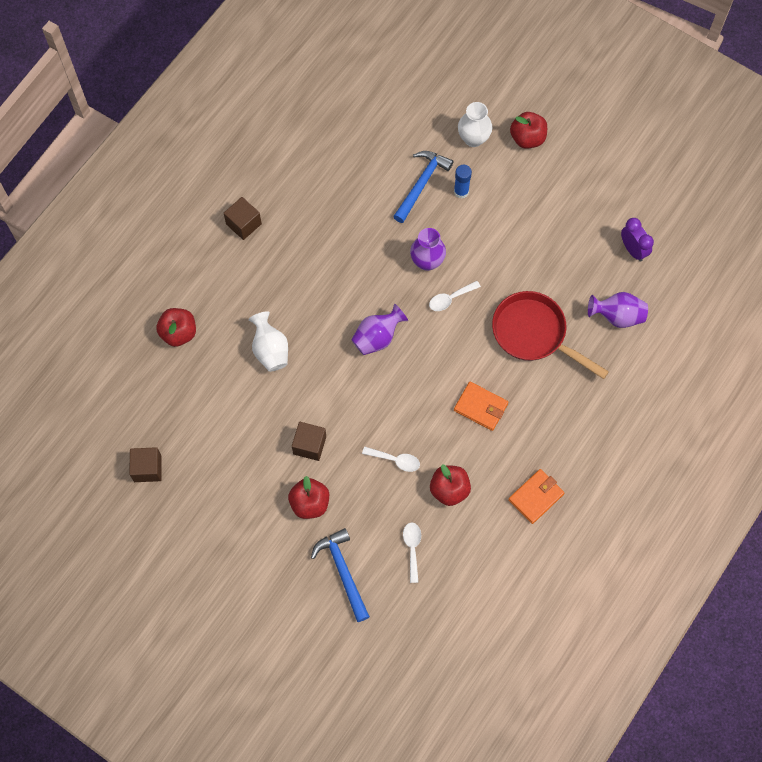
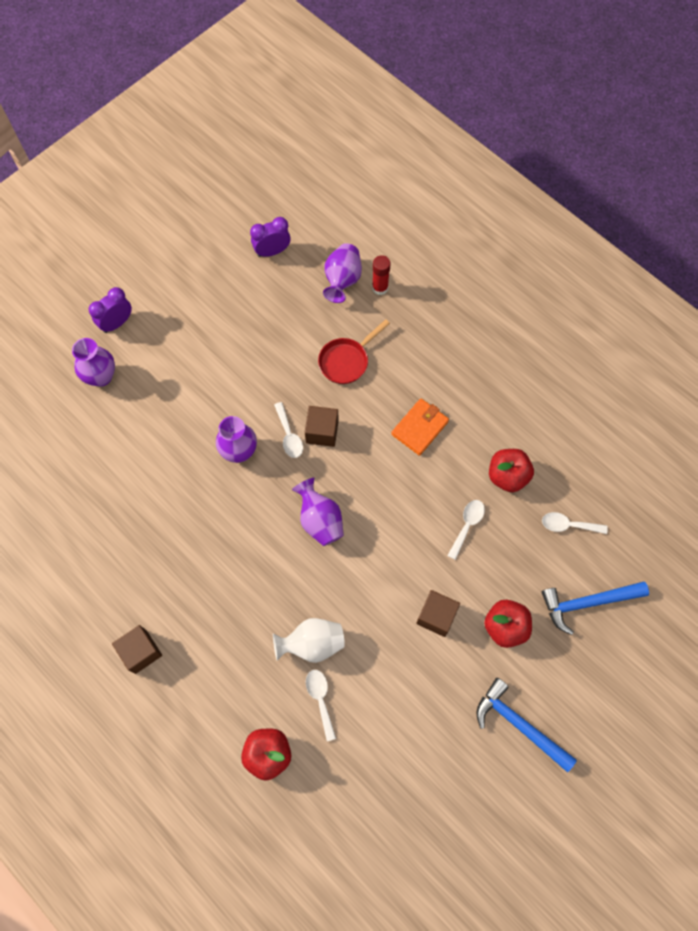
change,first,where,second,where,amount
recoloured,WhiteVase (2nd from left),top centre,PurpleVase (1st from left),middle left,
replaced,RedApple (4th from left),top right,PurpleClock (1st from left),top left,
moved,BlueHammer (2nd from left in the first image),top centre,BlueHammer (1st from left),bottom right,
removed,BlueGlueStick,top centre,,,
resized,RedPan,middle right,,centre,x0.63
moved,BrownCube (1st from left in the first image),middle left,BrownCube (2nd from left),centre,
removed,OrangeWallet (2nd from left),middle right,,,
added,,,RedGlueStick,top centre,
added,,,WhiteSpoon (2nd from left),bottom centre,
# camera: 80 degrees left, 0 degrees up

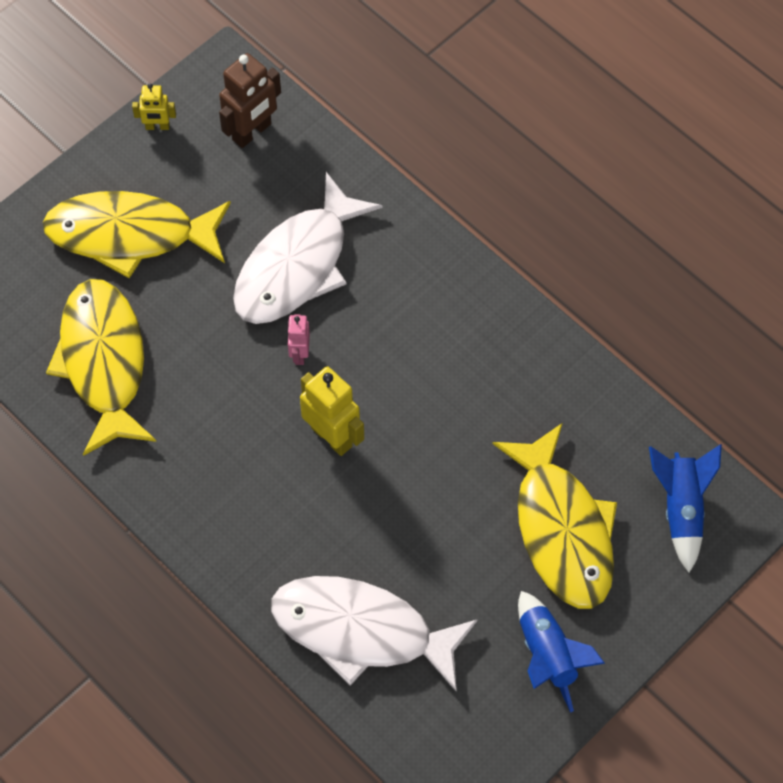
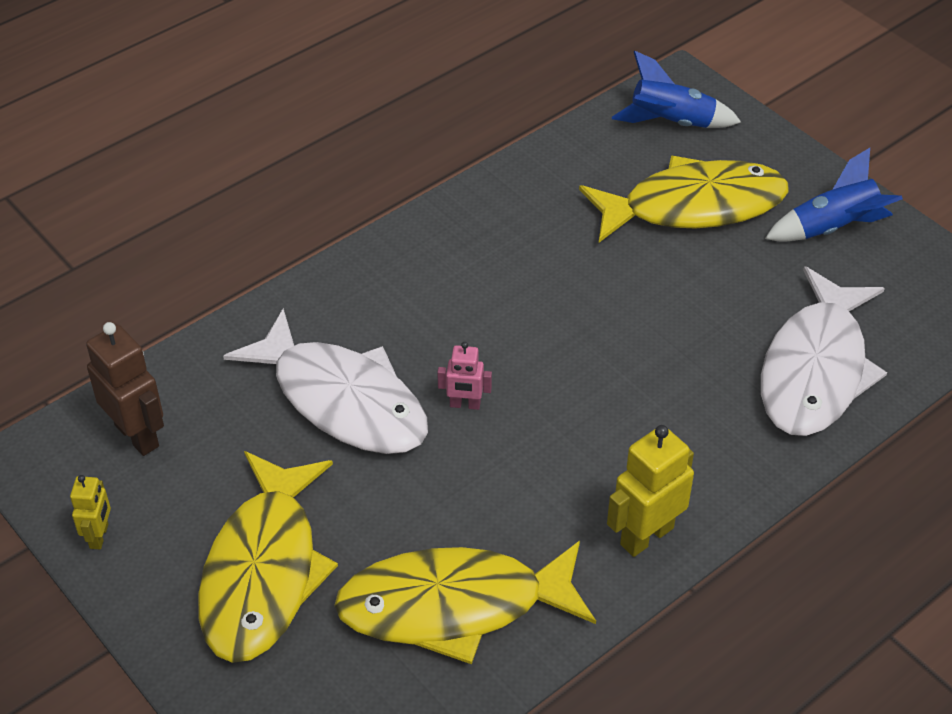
change,first,where,second,where,amount
moved,YellowRobot (2nd from left),centre,,bottom right,
# camera: 85 degrees left, 15 degrees down

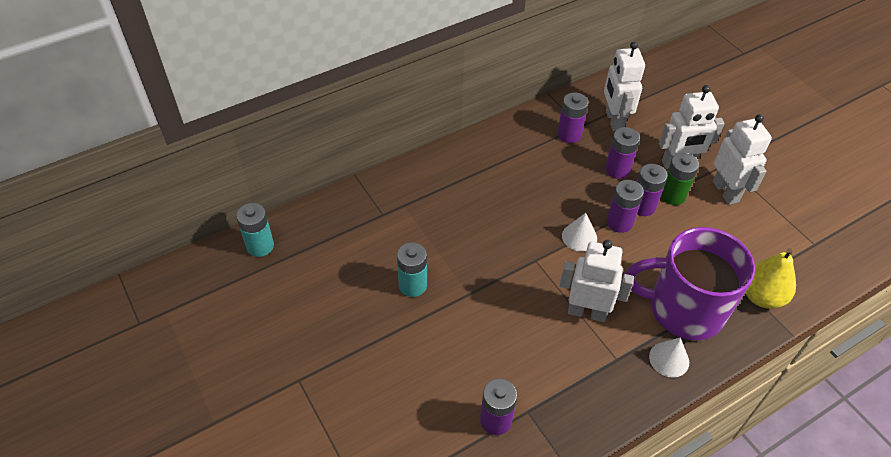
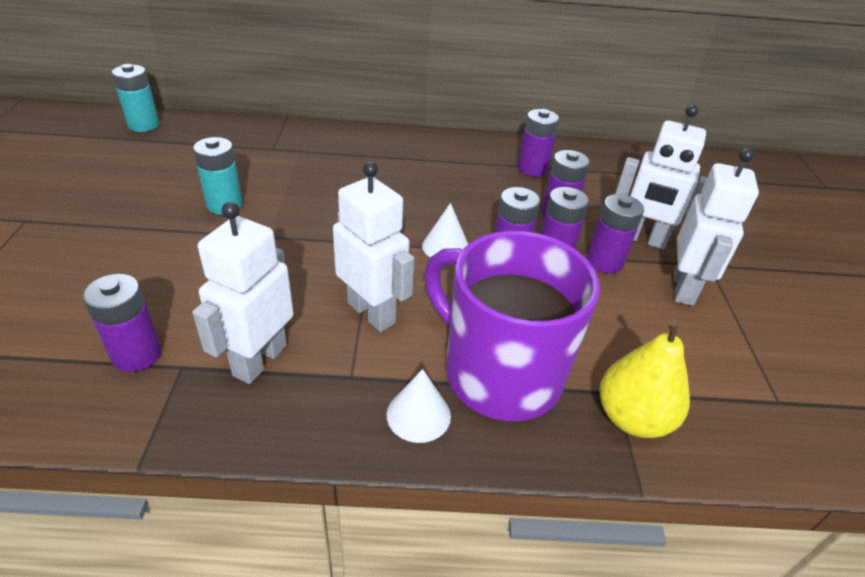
change,first,where,second,where,amount
moved,WhiteRobot (2nd from left in the first image),top right,WhiteRobot (1st from left),middle left,
recoloured,GreenBattery,middle right,PurpleBattery (6th from left),middle right,
# camera: 30 degrees right, 10 degrees down

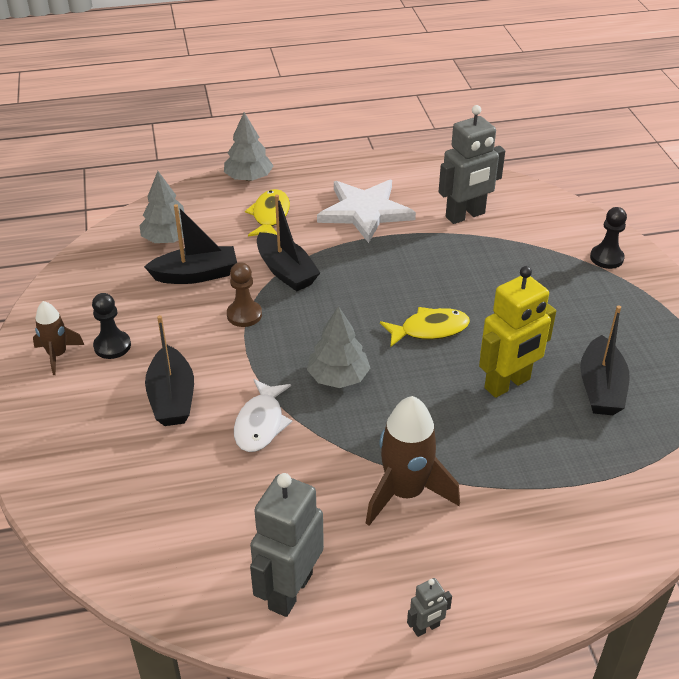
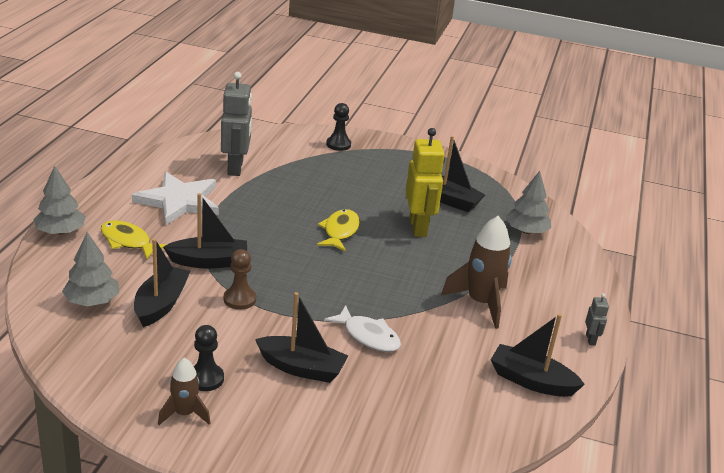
change,first,where,second,where,amount
moved,GreyTree (3rd from left),centre,,middle right,
replaced,GreyRobot (1st from left),bottom centre,BlackBoat (5th from left),bottom right,
# camera: 65 degrees left, 10 degrees down

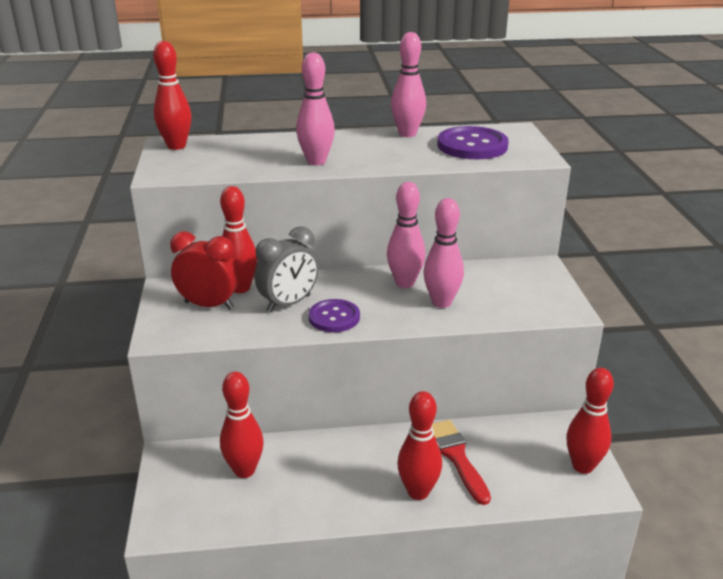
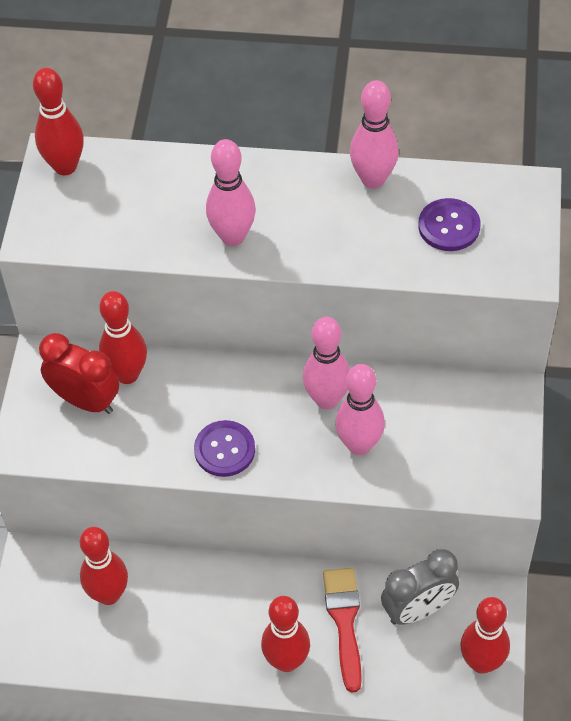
change,first,where,second,where,amount
resized,PurpleButton (2nd from left),top centre,,top right,x0.65
moved,GreyClock,centre,,bottom right,
# camera: 15 degrees right, 25 degrees up

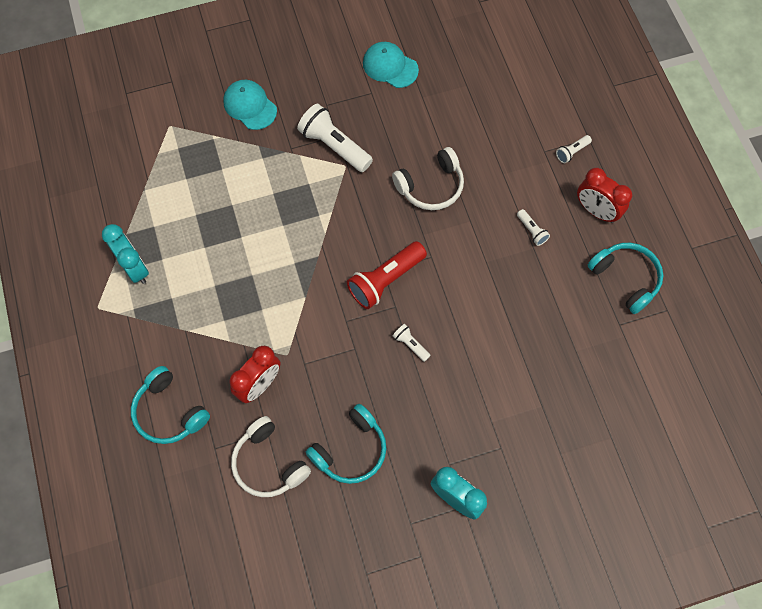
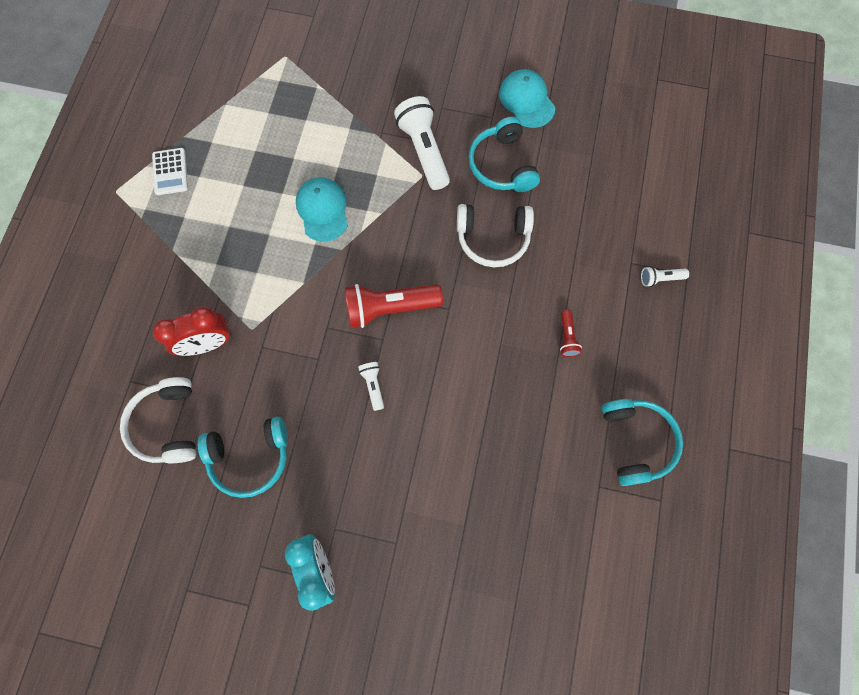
change,first,where,second,where,amount
moved,TurquoiseCap (1st from left),top left,,top centre,
removed,RedClock (2nd from left),top right,,,
recoloured,WhiteFlashlight (3rd from left),middle right,RedFlashlight (2nd from left),centre,
replaced,TurquoiseClock (1st from left),middle left,WhiteCalculator,top left,
moved,TurquoiseHeadphones (1st from left in the first image),middle left,TurquoiseHeadphones (2nd from left),top centre,
# camera: 30 degrees right, 5 degrees up

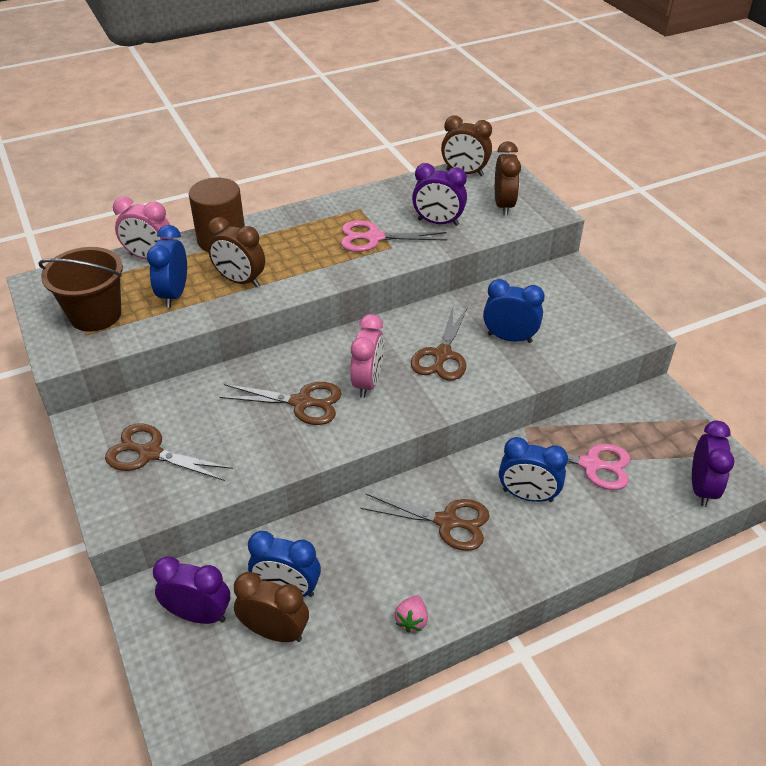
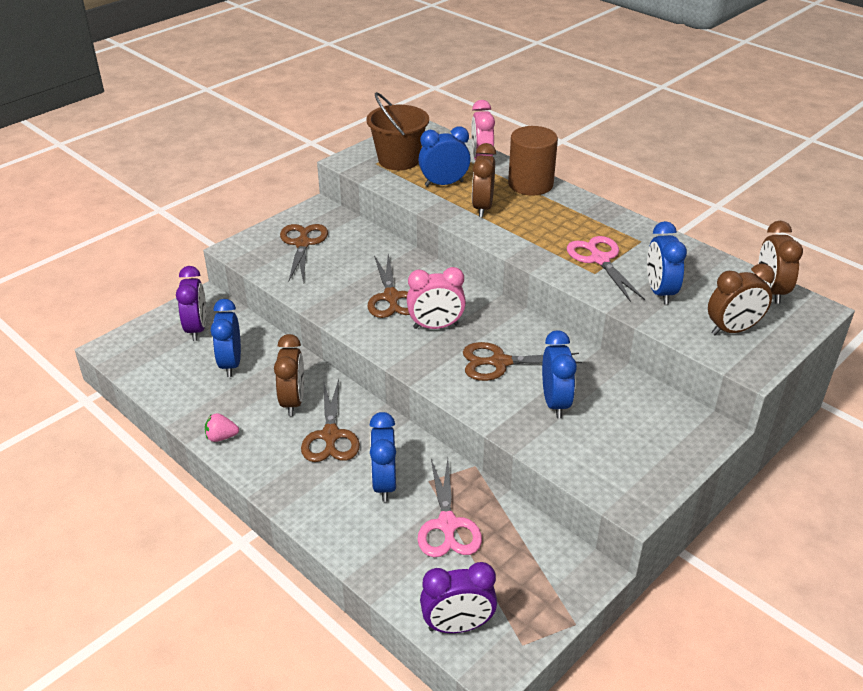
change,first,where,second,where,amount
recoloured,PurpleClock (2nd from left),top centre,BlueClock (5th from left),middle right,
moved,BrownClock (2nd from left in the first image),bottom centre,BrownClock (1st from left),centre,
# camera: 70 degrees right, 5 degrees down

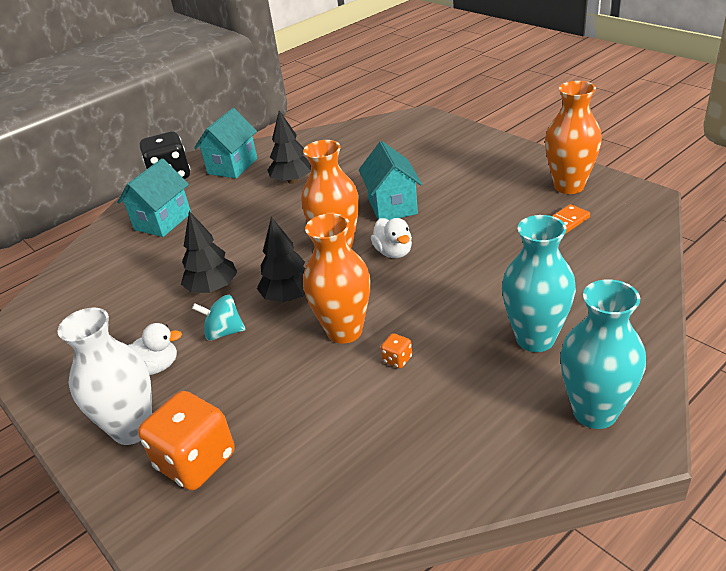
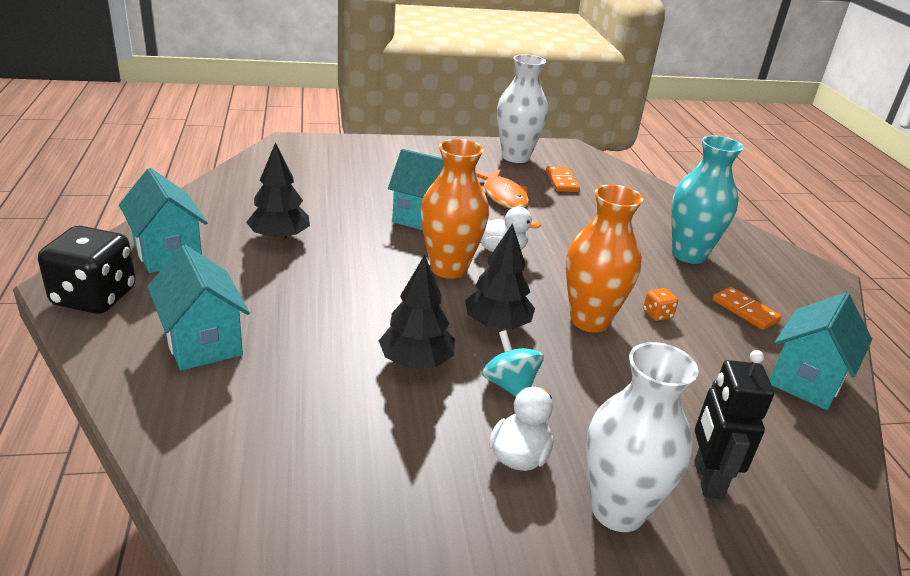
change,first,where,second,where,amount
recoloured,OrangeVase (3rd from left),top right,WhiteVase (1st from left),top centre,
removed,TurquoiseVase (2nd from left),middle right,,,
turned,TurquoiseSpinningTop,middle left,,centre,120 degrees clockwise
replaced,OrangeDice (1st from left),bottom left,BlackRobot,bottom right,
added,,,OrangeFish,top centre,
added,,,OrangeDomino (2nd from left),middle right,
added,,,TurquoiseHouse (4th from left),middle right,
# camera: 65 degrees left, 5 degrees down

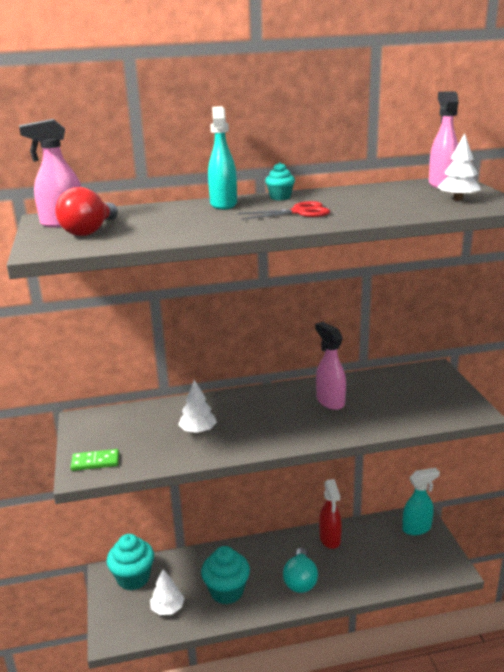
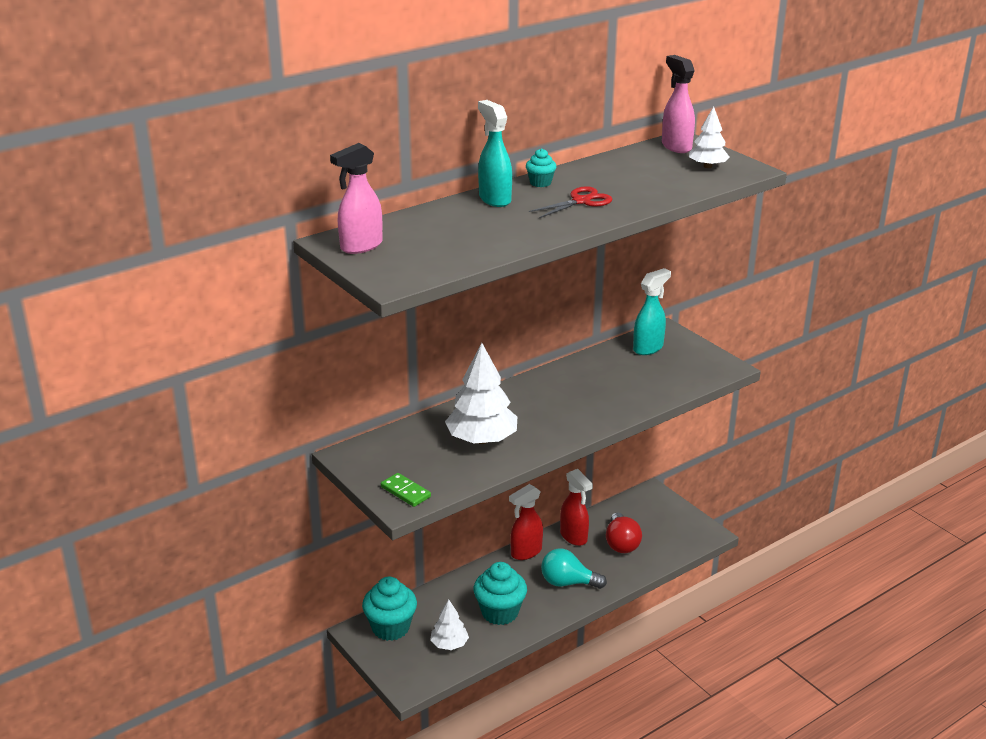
change,first,where,second,where,amount
moved,RedLightBulb,top left,,bottom centre,
removed,PinkSprayBottle (2nd from left),centre,,,
resized,WhiteTree (2nd from left),centre,,centre,x1.78
turned,GreenDomino,bottom left,,centre,75 degrees clockwise
moved,TurquoiseSprayBottle (2nd from left),bottom right,,centre,
turned,TurquoiseLightBulb,bottom centre,,bottom centre,120 degrees clockwise
added,,,RedSprayBottle (1st from left),bottom centre,
# camera: 25 degrees left, 5 degrees up

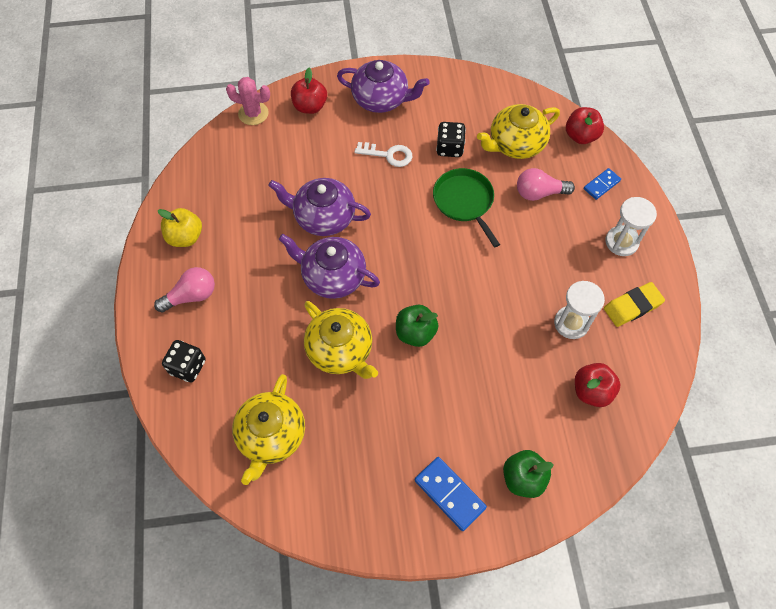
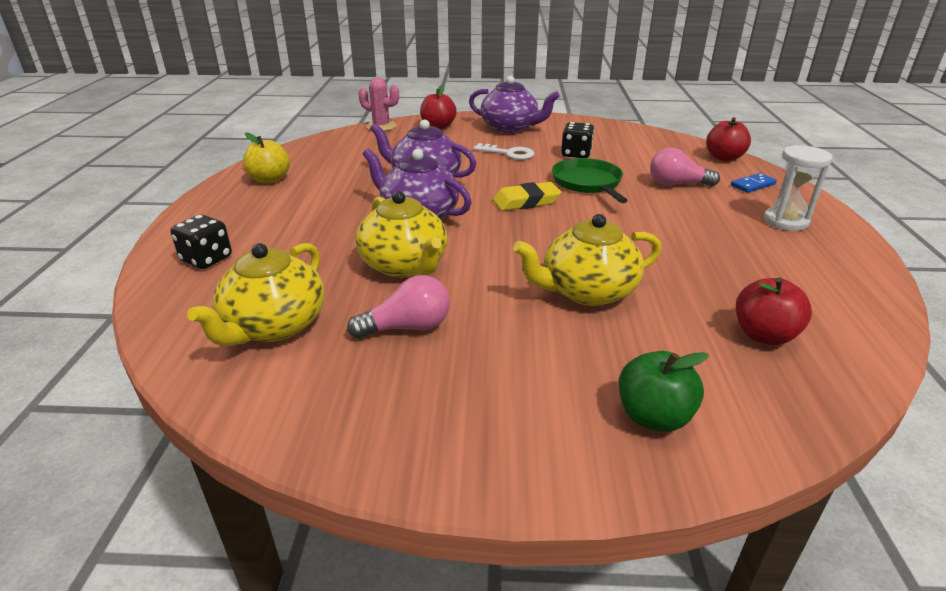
change,first,where,second,where,amount
moved,YellowTeapot (3rd from left),top right,,centre,
moved,PinkLightBulb (1st from left),middle left,,centre,
removed,WhiteHourglass (1st from left),middle right,,,
moved,YellowEraser,middle right,,top centre,
removed,GreenApple (1st from left),centre,,,
removed,BlueDomino (1st from left),bottom centre,,,
# camera: 10 degrees right, 30 degrees down

